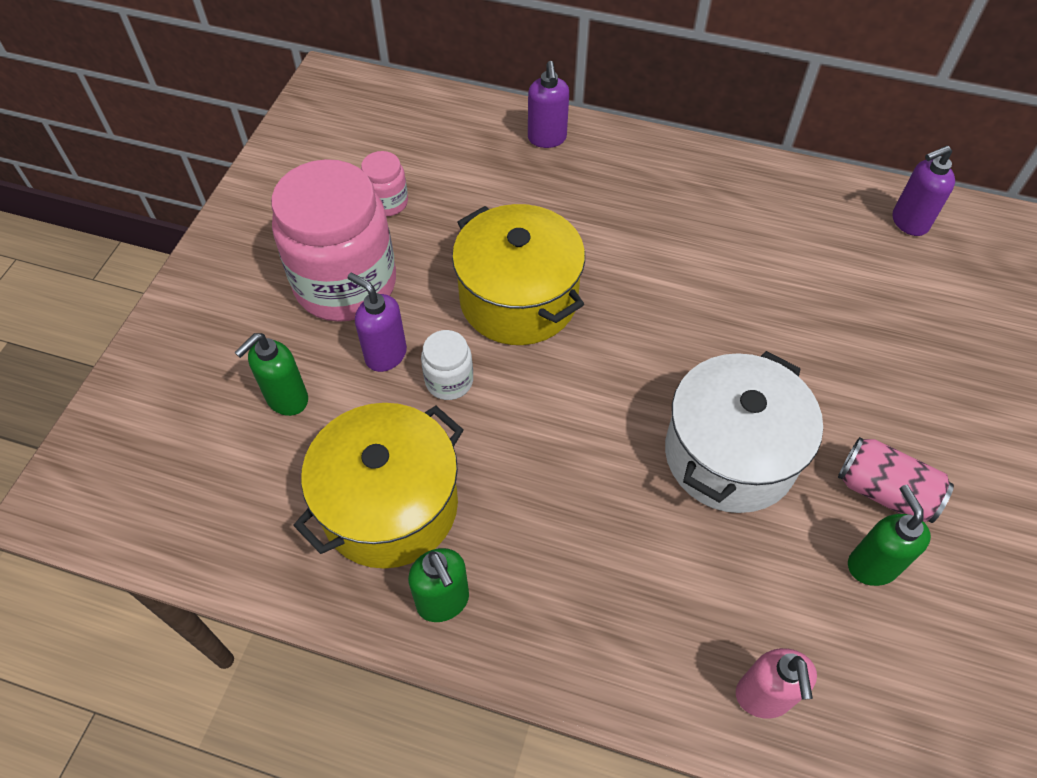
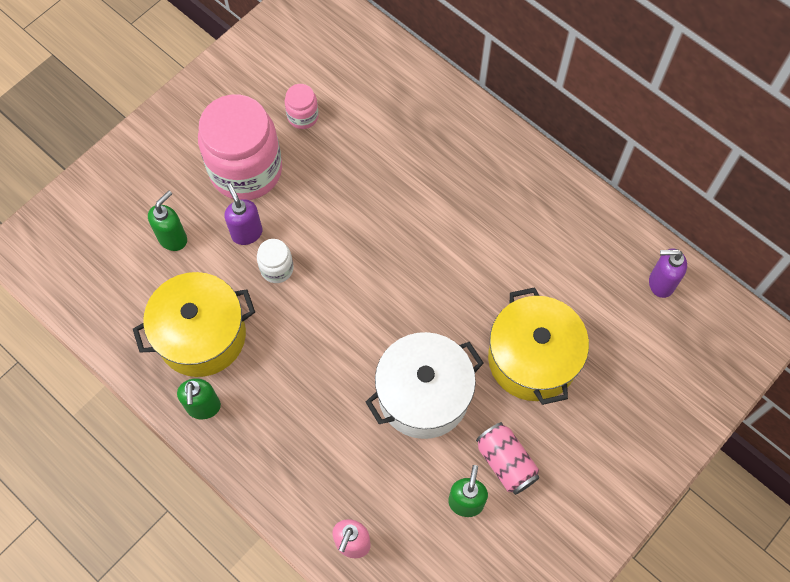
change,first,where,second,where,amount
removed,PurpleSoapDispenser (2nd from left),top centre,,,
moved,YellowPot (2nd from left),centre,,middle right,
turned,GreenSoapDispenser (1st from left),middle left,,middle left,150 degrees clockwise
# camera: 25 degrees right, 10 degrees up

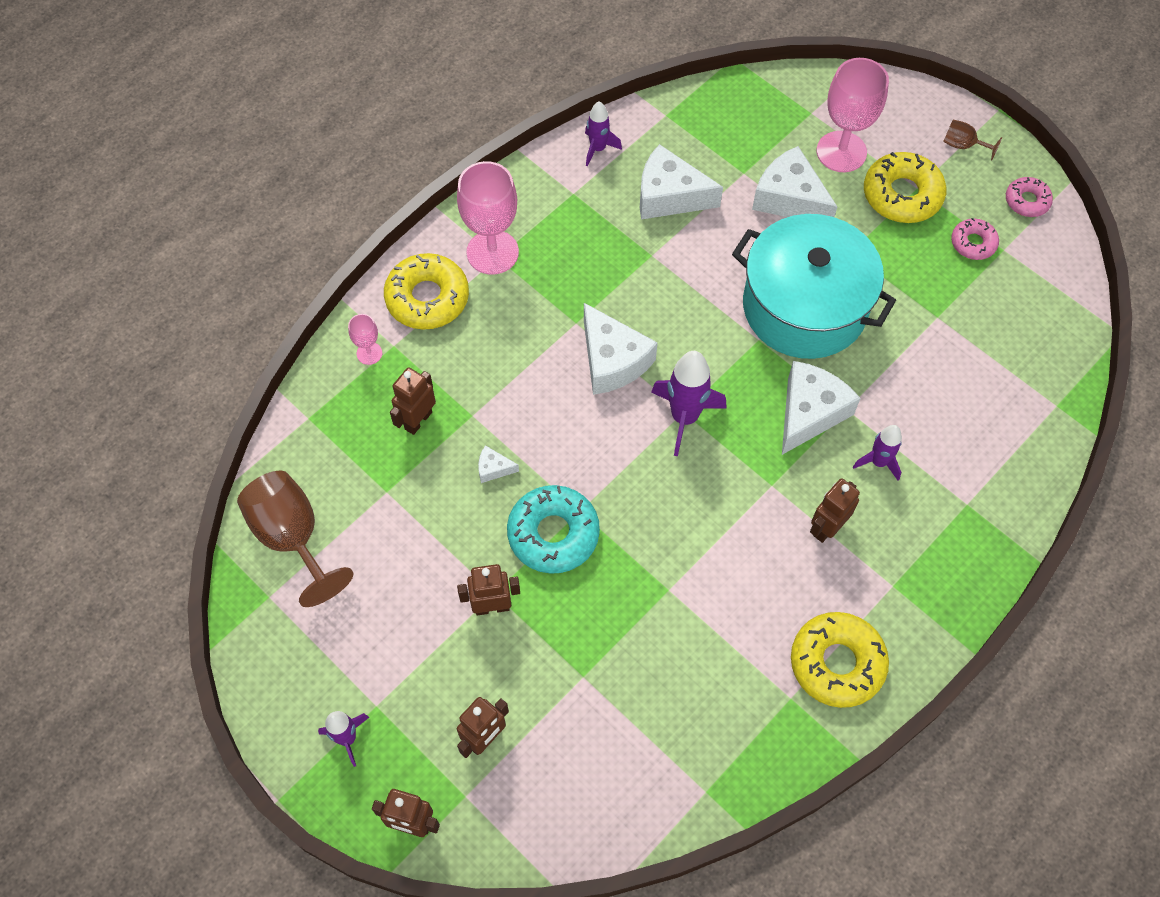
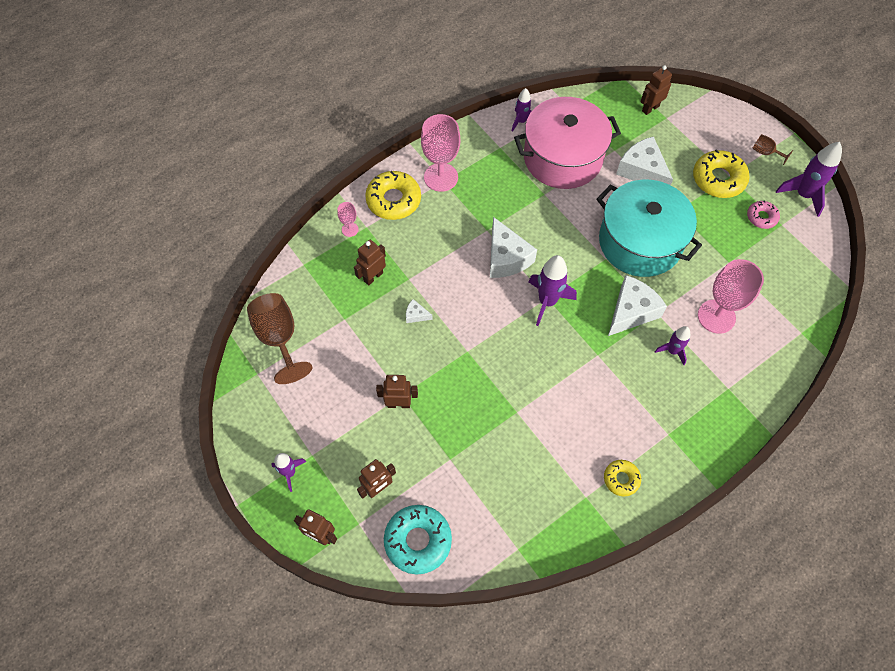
change,first,where,second,where,amount
moved,PinkGoblet (3rd from left),top right,,middle right,
replaced,WhiteCheese (3rd from left),top centre,PinkPot,top centre,
replaced,PinkDonut (2nd from left),top right,PurpleRocket (5th from left),top right,
moved,BrownRobot (5th from left),middle right,,top right,
moved,TurquoiseDonut,centre,,bottom centre,
resized,YellowDonut (2nd from left),bottom right,,bottom right,x0.57
# camera: 10 degrees right, 0 degrees up

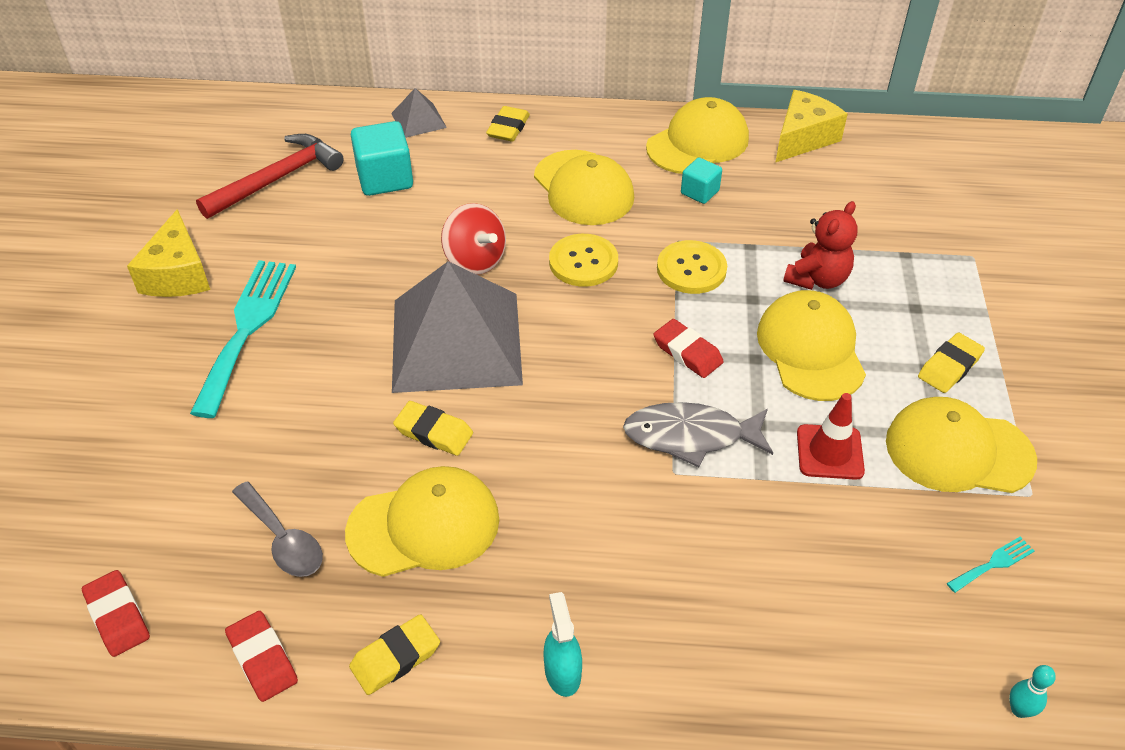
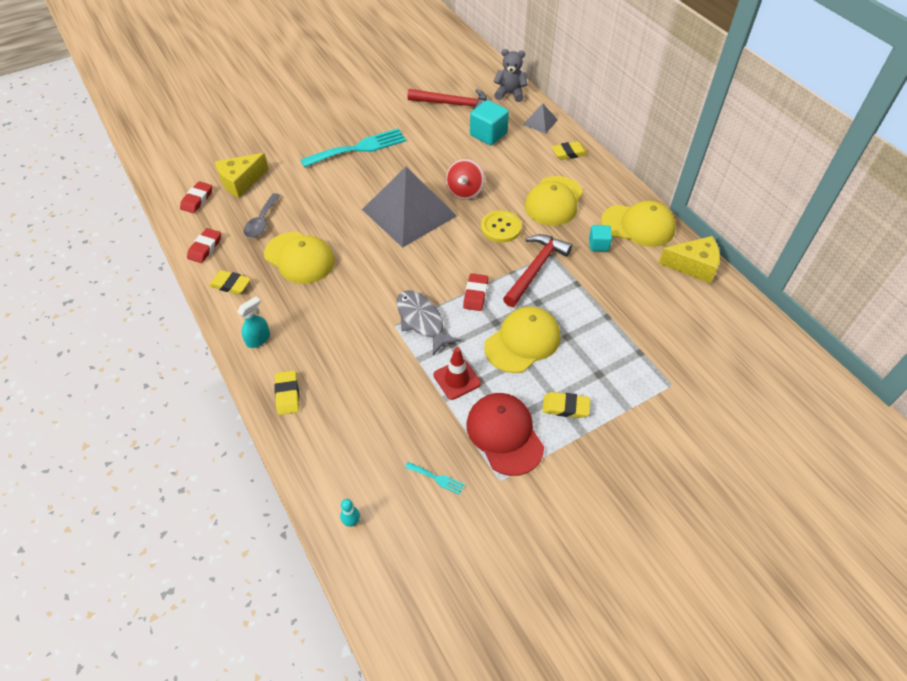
change,first,where,second,where,amount
removed,RedTeddyBear,top right,,,
moved,YellowCheese (1st from left),middle left,,top left,
replaced,YellowButton (2nd from left),centre,RedHammer (2nd from left),centre,
recoloured,YellowCap (5th from left),middle right,RedCap,centre,
moved,YellowEraser (2nd from left),centre,,middle left,
added,,,GreyTeddyBear,top centre,
# camera: 55 degrees right, 5 degrees up

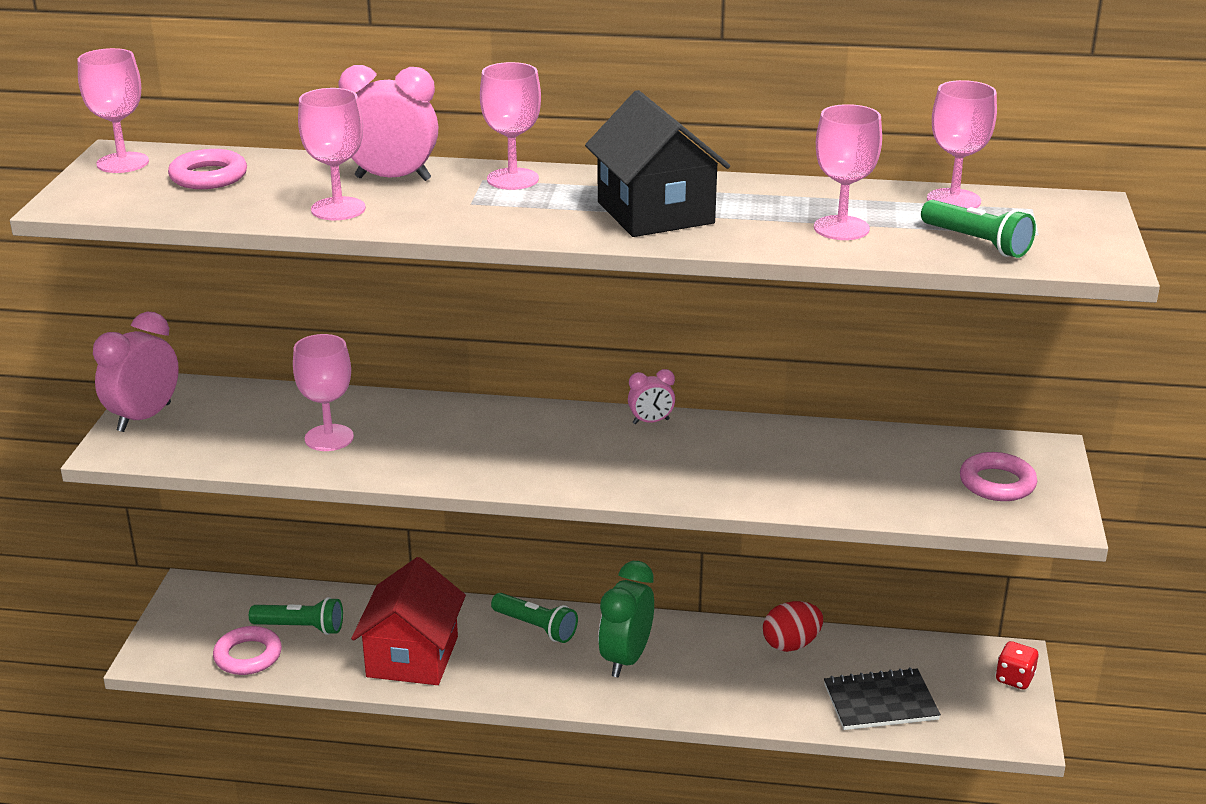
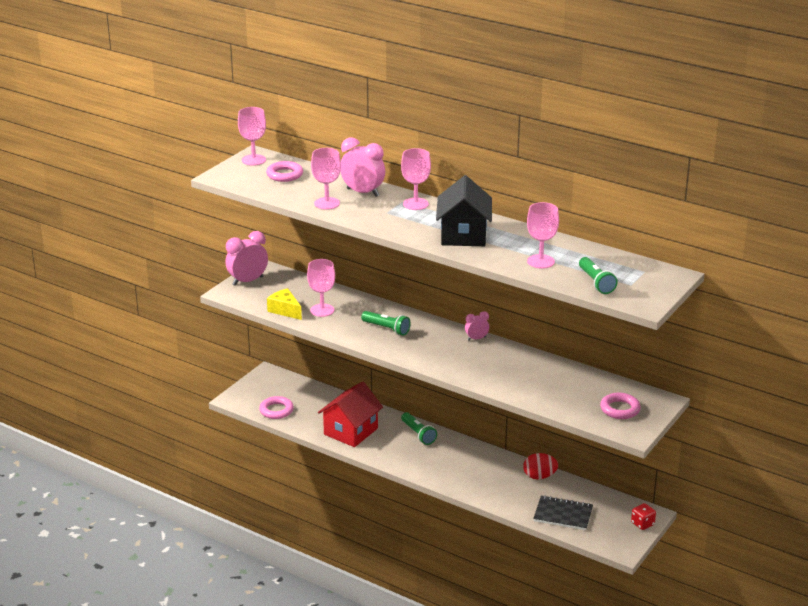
change,first,where,second,where,amount
removed,PinkGoblet (6th from left),top right,,,
turned,PinkClock (3rd from left),centre,,centre,150 degrees clockwise
removed,GreenClock,bottom centre,,,
moved,GreenFlashlight (1st from left),bottom left,,centre,
added,,,YellowCheese,centre,
# camera: 25 degrees right, 0 degrees up

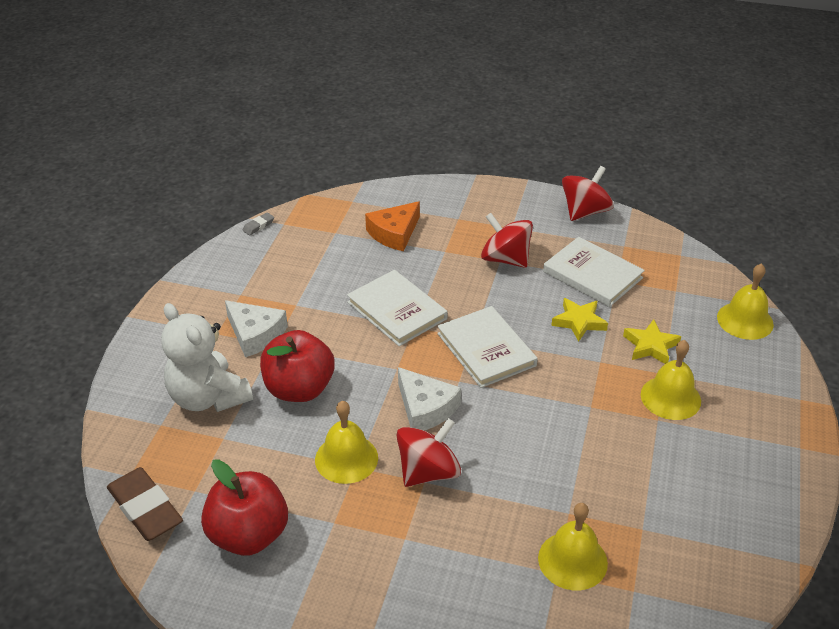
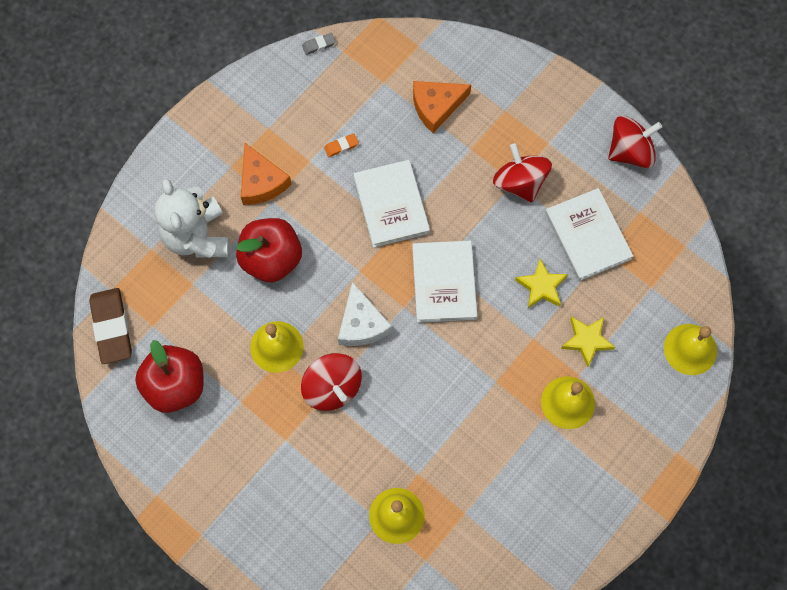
change,first,where,second,where,amount
recoloured,WhiteCheese (1st from left),middle left,OrangeCheese (1st from left),top centre,
turned,RedSpinningTop (1st from left),bottom centre,,centre,75 degrees clockwise
added,,,OrangeEraser,top centre,
# camera: 25 degrees right, 30 degrees up

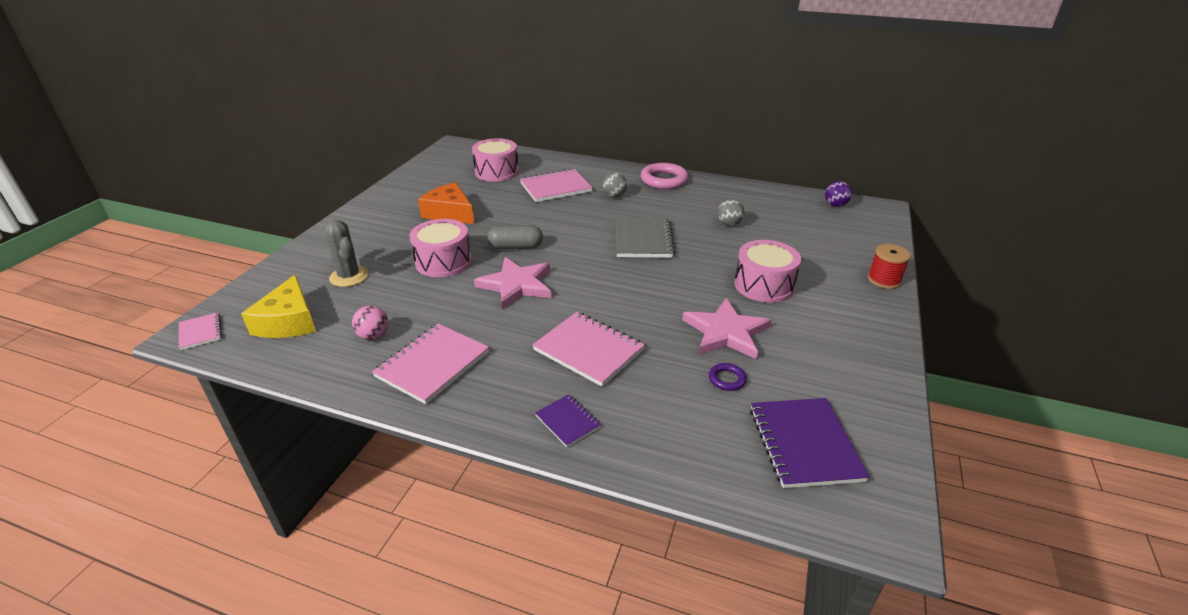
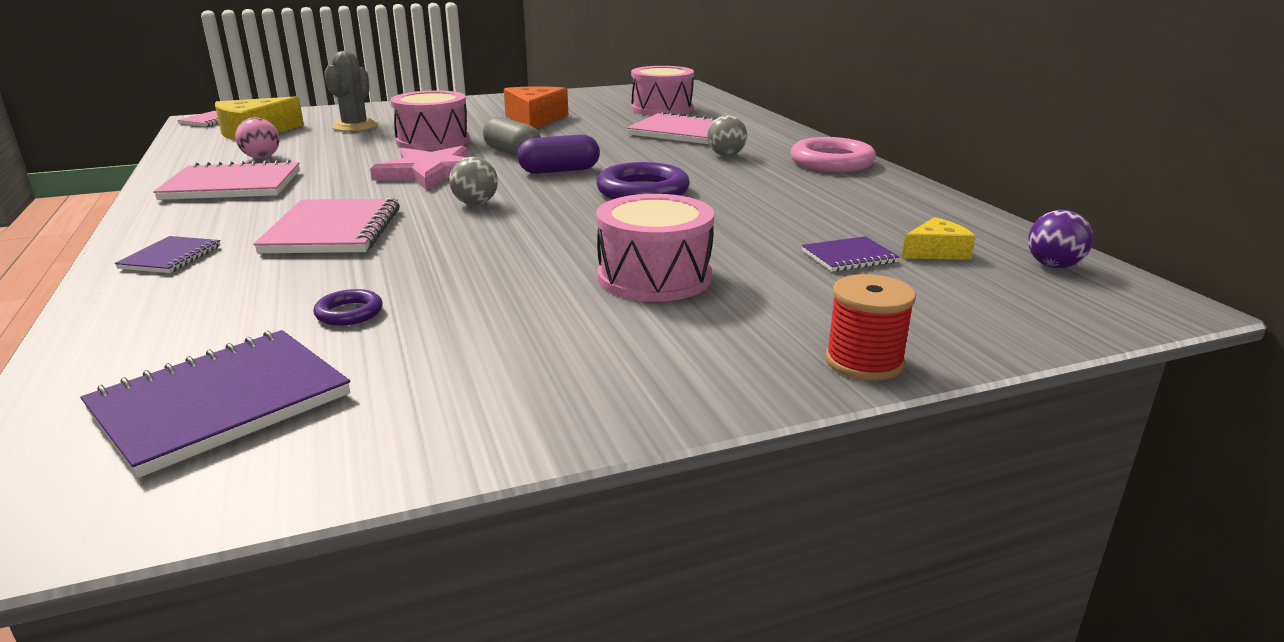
change,first,where,second,where,amount
moved,GreyBall (2nd from left in the first image),centre,GreyBall (1st from left),top centre,
replaced,GreyNotebook,centre,PurpleRing (2nd from left),top centre,
removed,PinkStar (2nd from left),centre,,,
added,,,PurpleCapsule,top centre,
added,,,YellowCheese (2nd from left),middle right,
added,,,PurpleNotebook (3rd from left),centre,
# camera: 50 degrees right, 10 degrees down

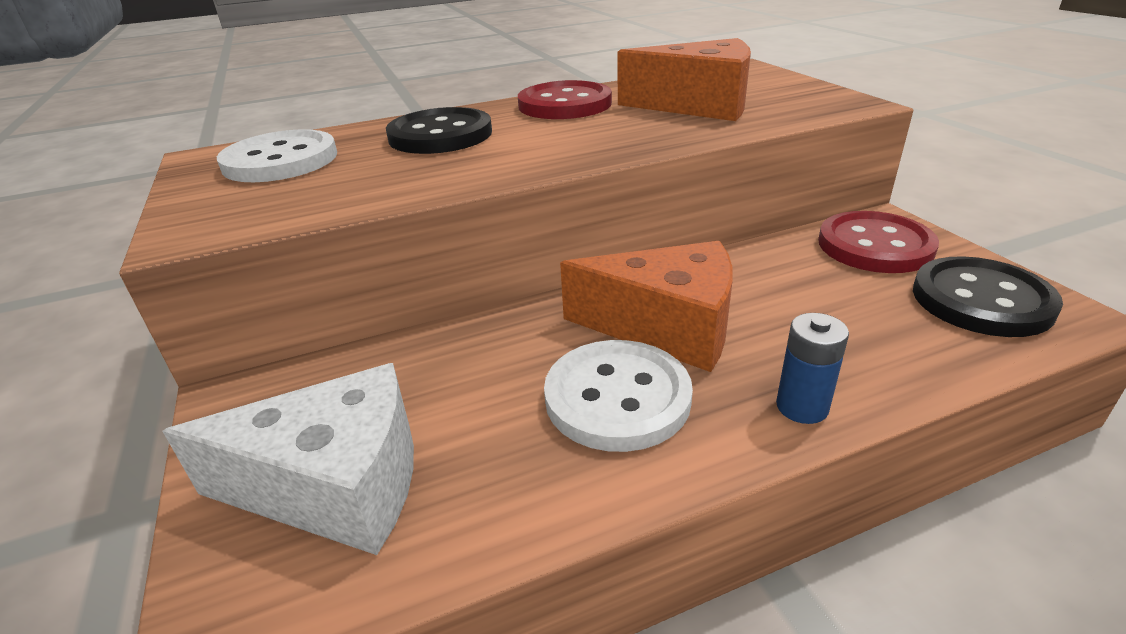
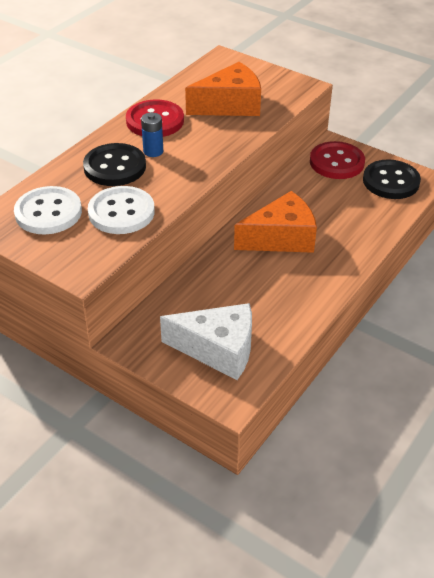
change,first,where,second,where,amount
moved,BlueBattery,middle right,,top centre,
moved,WhiteButton (2nd from left),centre,,middle left,
turned,WhiteCheese,bottom left,,centre,45 degrees clockwise
# camera: 35 degrees left, 10 degrees up

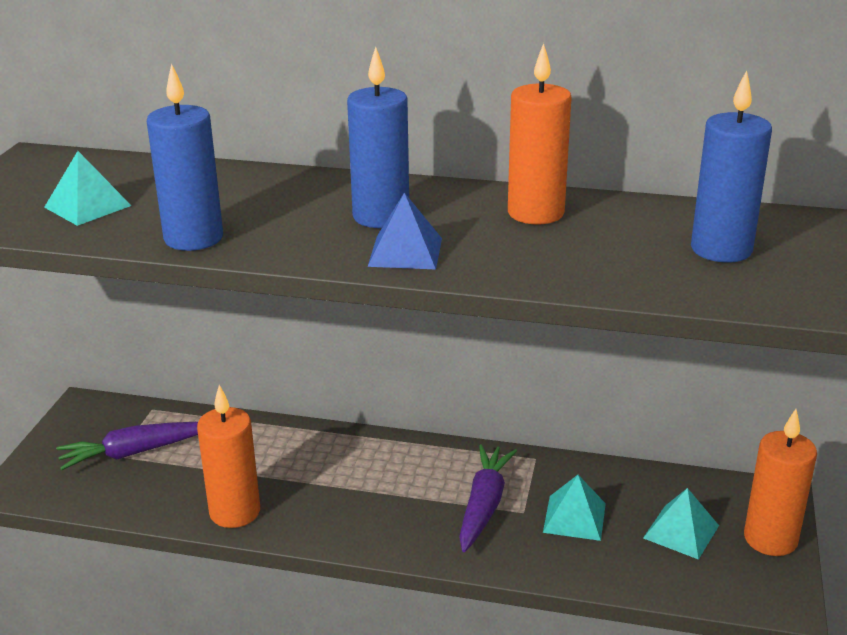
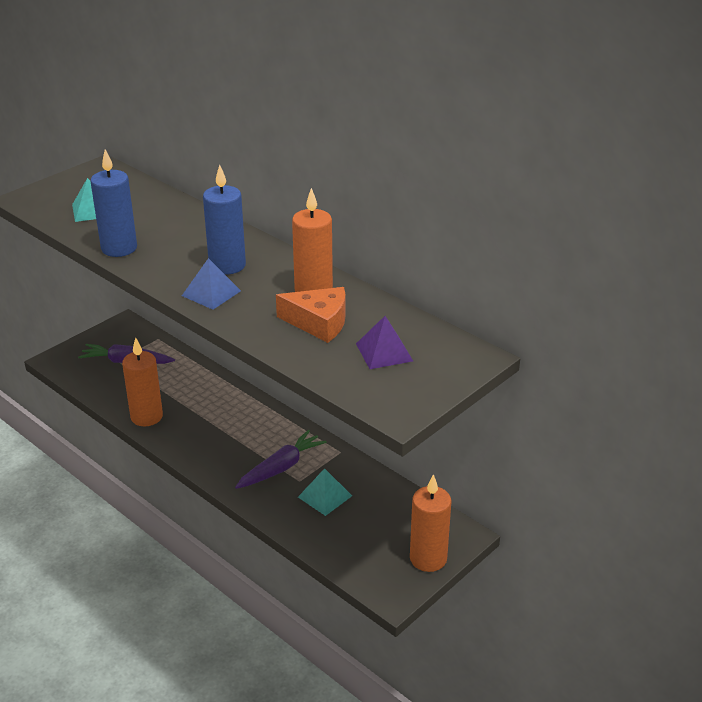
change,first,where,second,where,amount
replaced,BlueCandle (3rd from left),top right,PurplePyramid,centre,
removed,TurquoisePyramid (3rd from left),bottom right,,,
added,,,OrangeCheese,centre,
# camera: 30 degrees right, 5 degrees up

